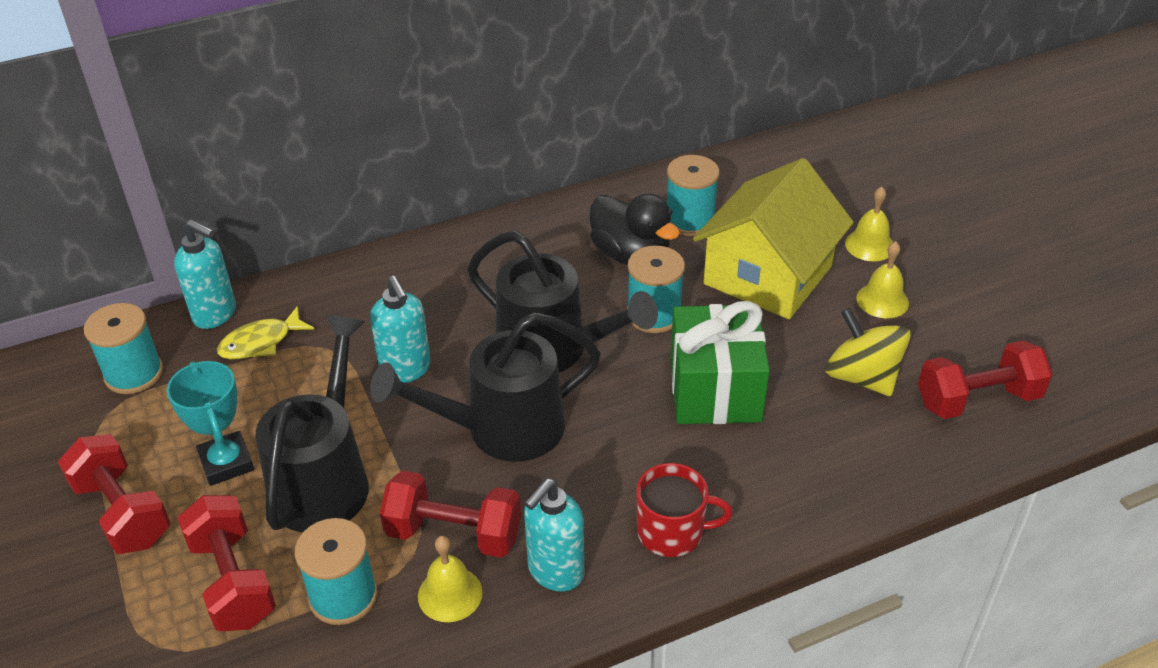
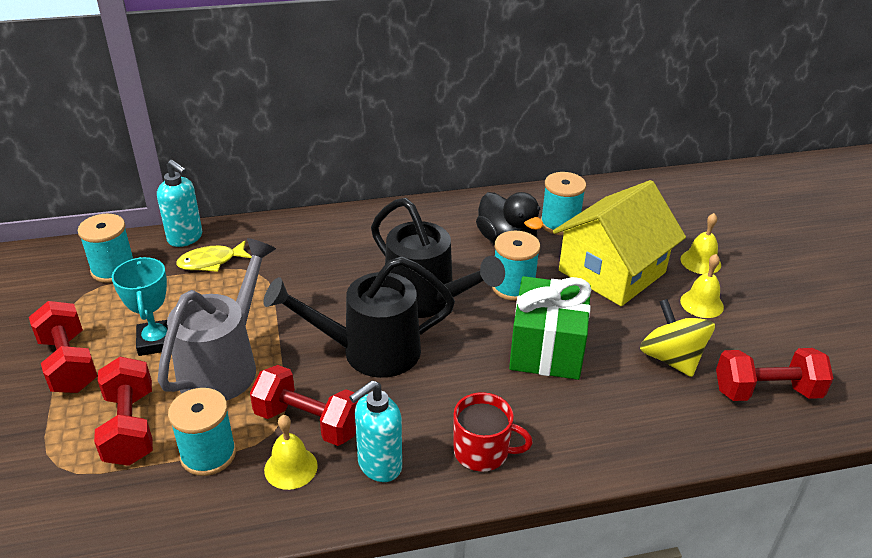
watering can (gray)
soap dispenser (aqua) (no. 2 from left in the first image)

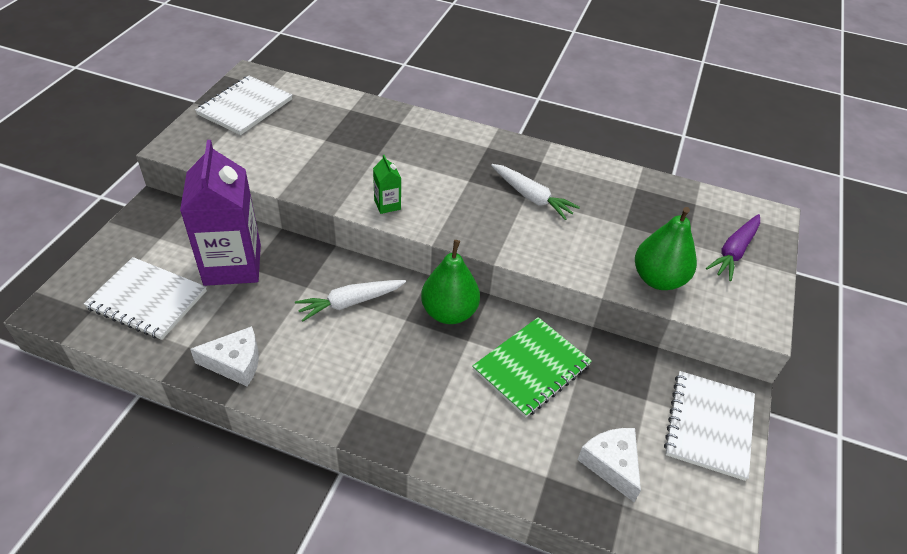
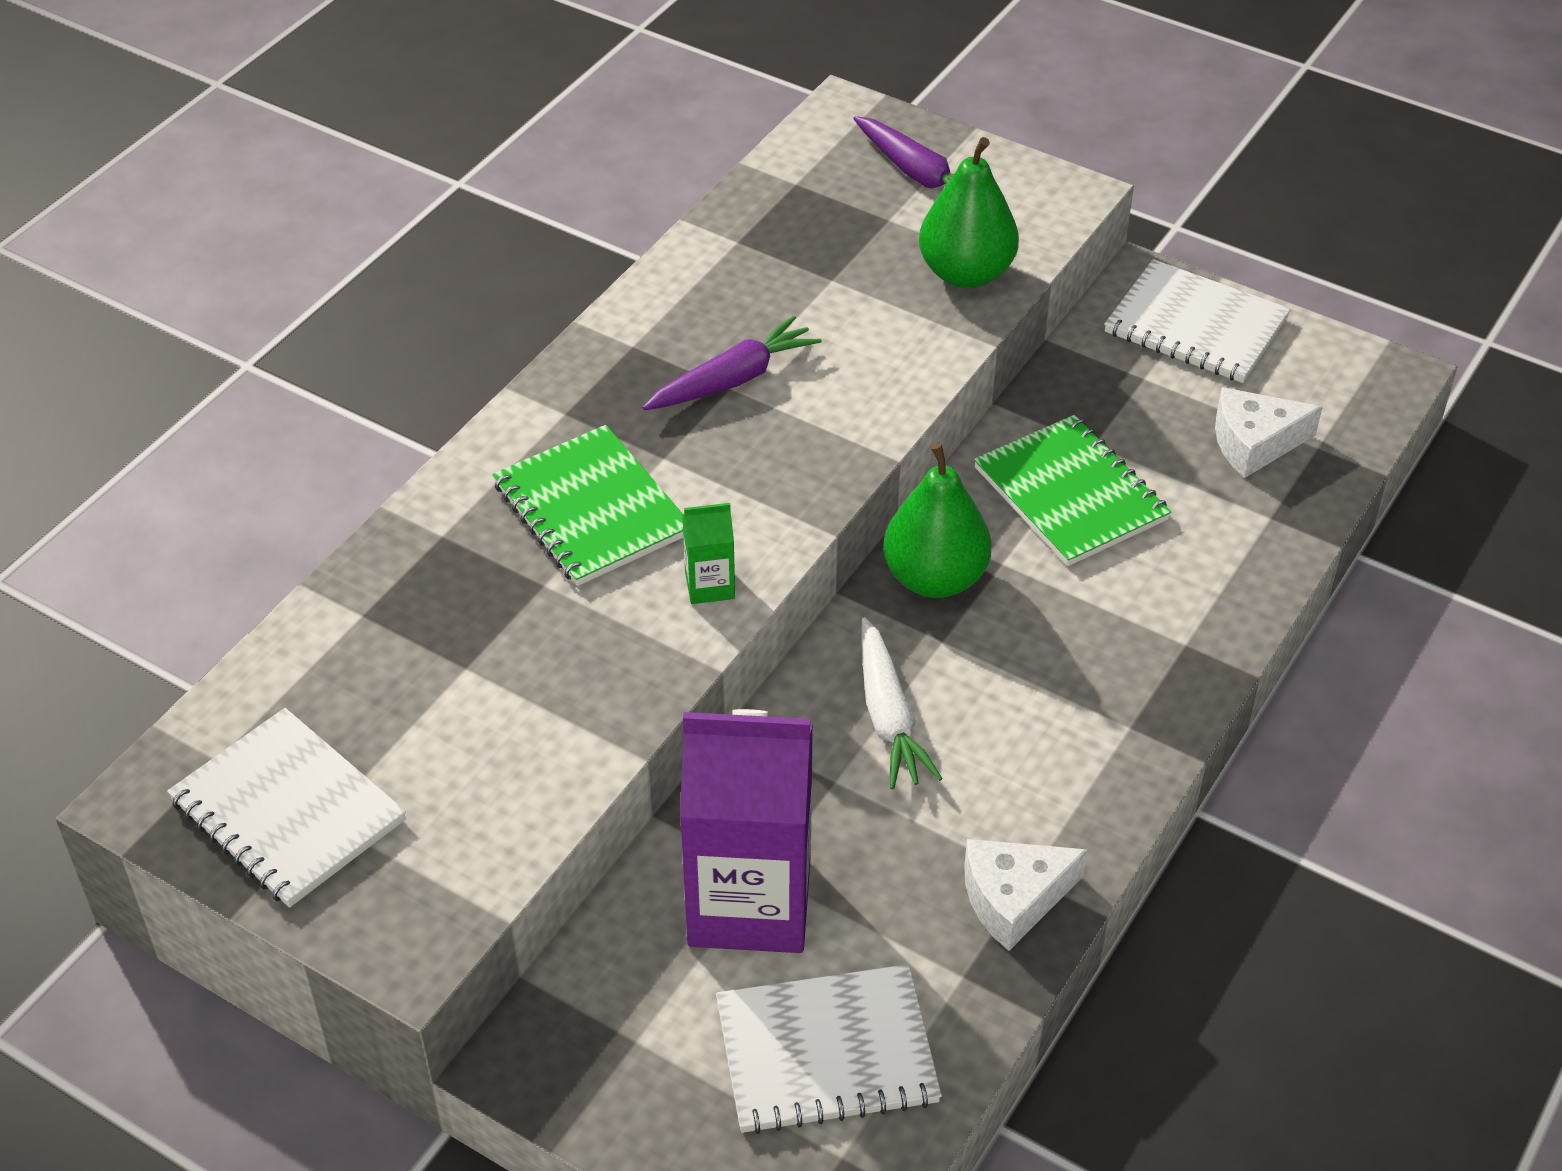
exercise book (pure white) (no. 2 from left)
cheese (pure white) (no. 1 from left)
carrot (royal purple) (no. 1 from left)
exercise book (green) (no. 1 from left)

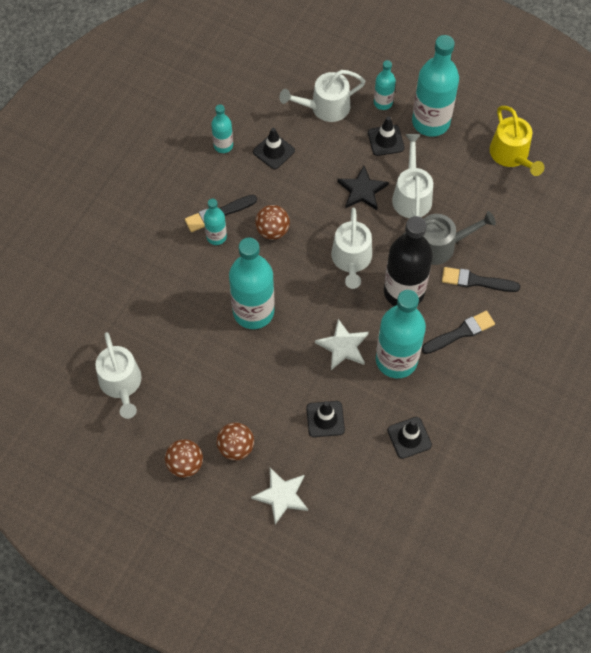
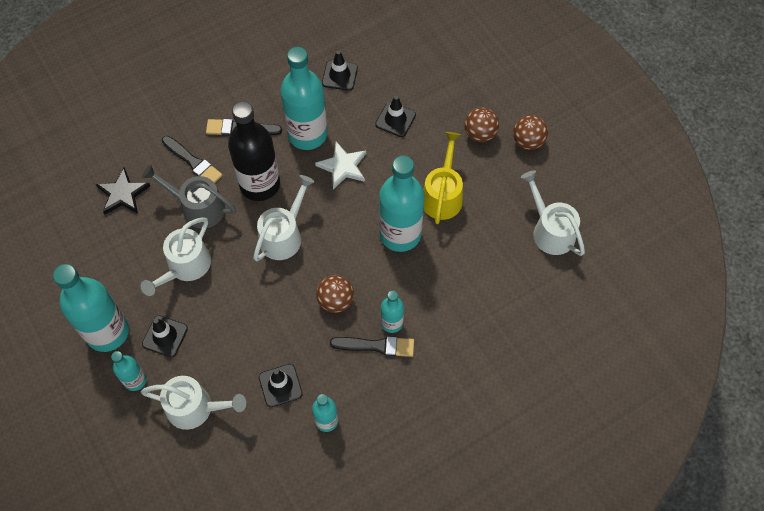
watering can (pure white) (no. 4 from left)
star shape (pure white) (no. 1 from left in the first image)
star shape (jet-black)
watering can (golden)

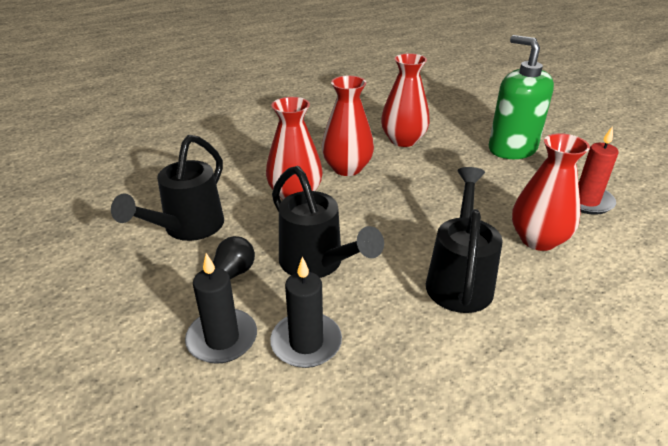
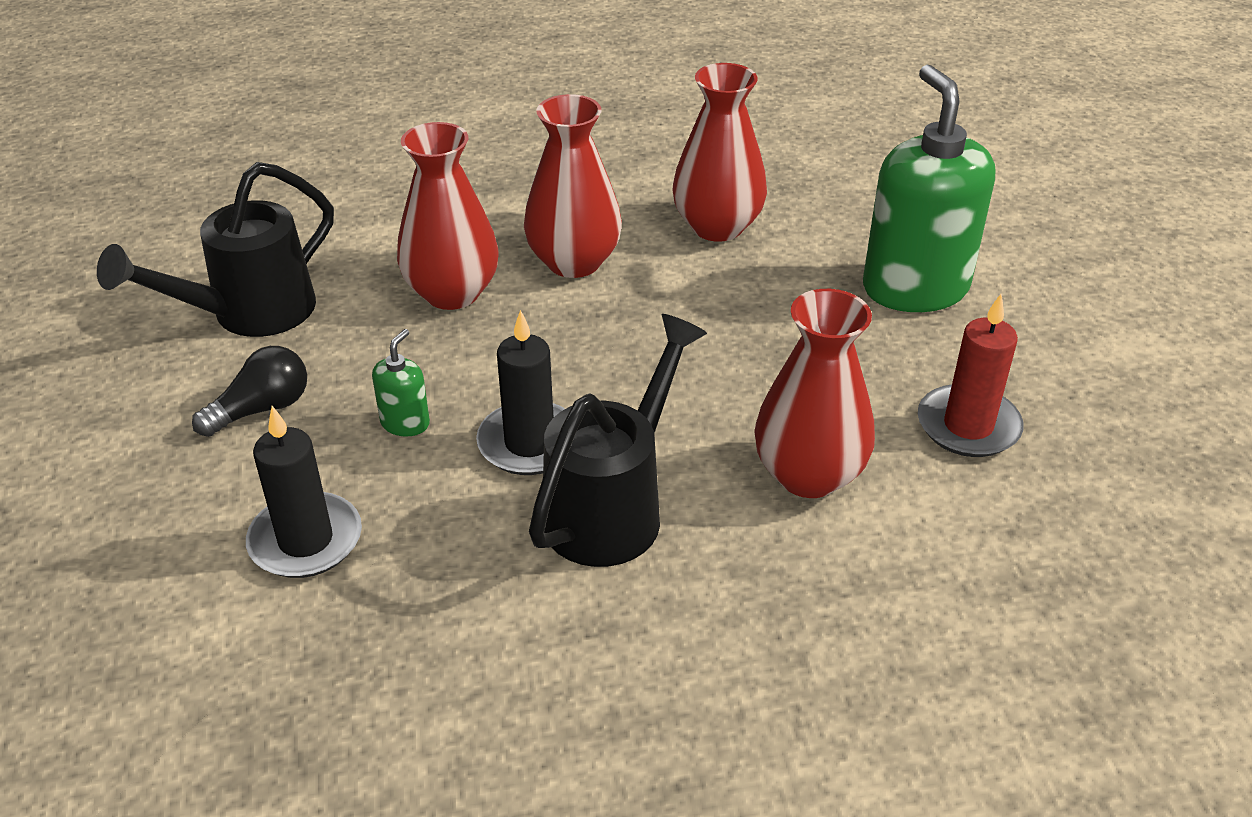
pillar candle (jet-black) (no. 2 from left)
soap dispenser (green) (no. 1 from left)

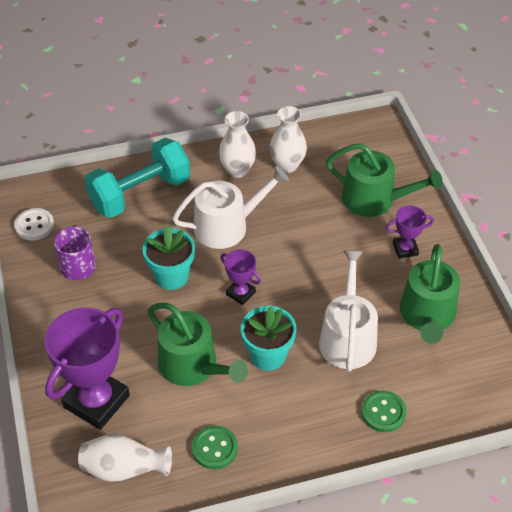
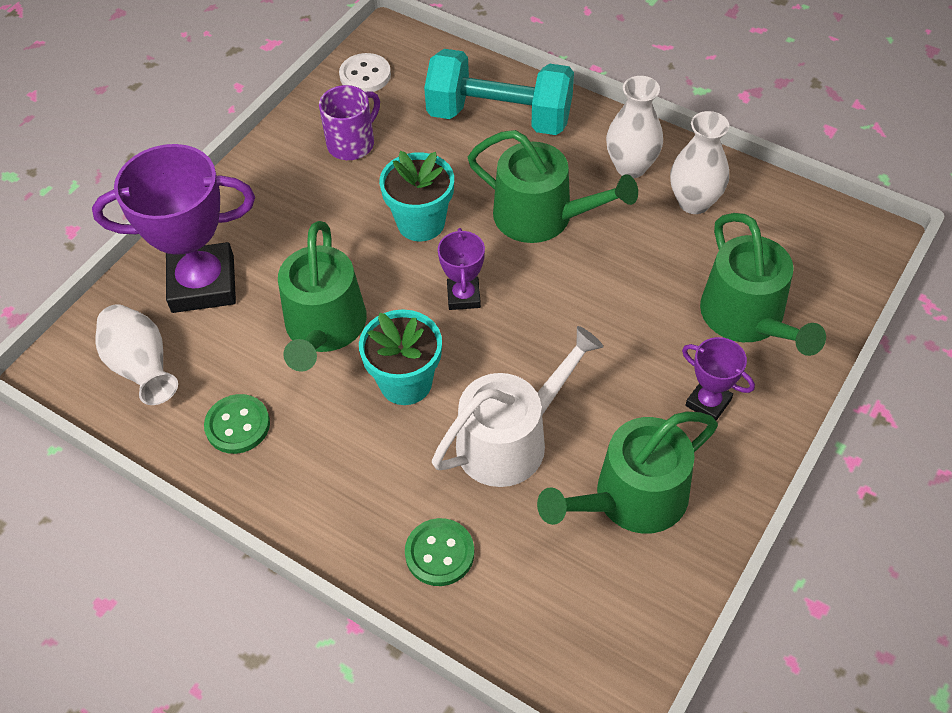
watering can (green) (no. 2 from left)

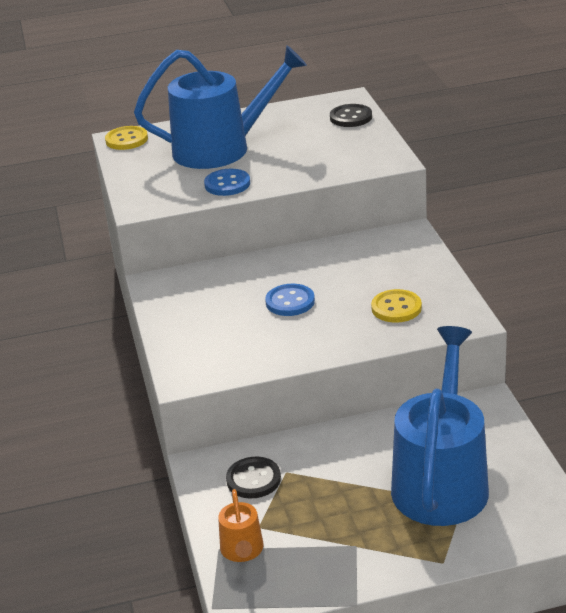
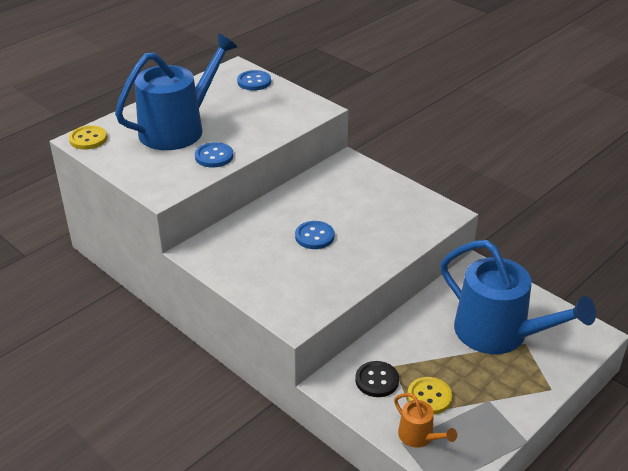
shirt button (blue) (no. 2 from left)
shirt button (golden) (no. 2 from left)
watering can (blue) (no. 2 from left)

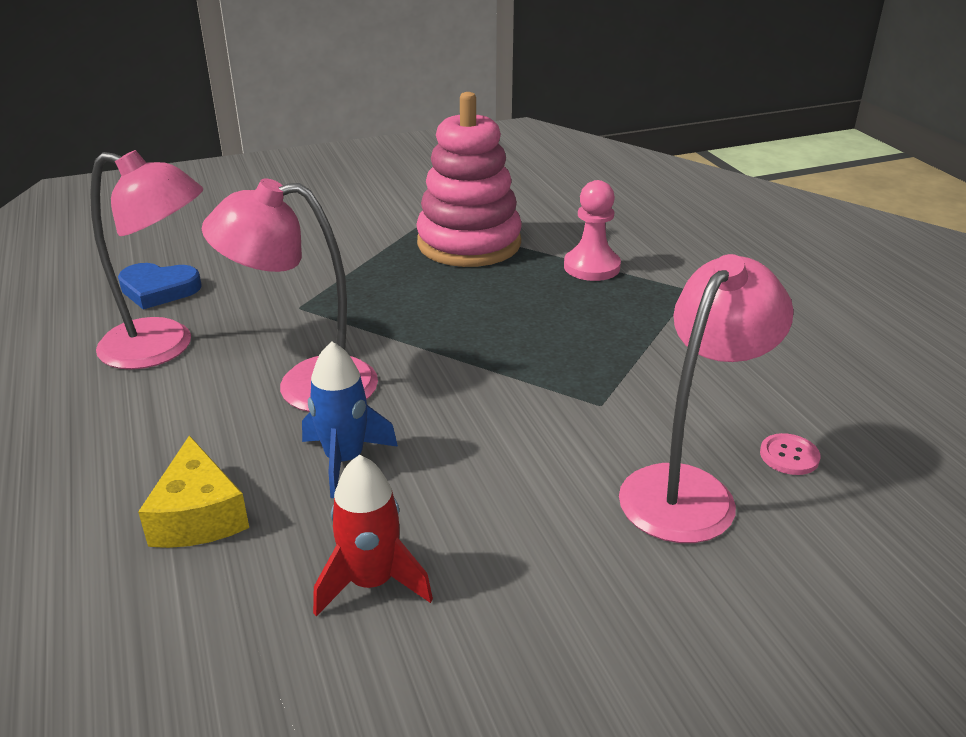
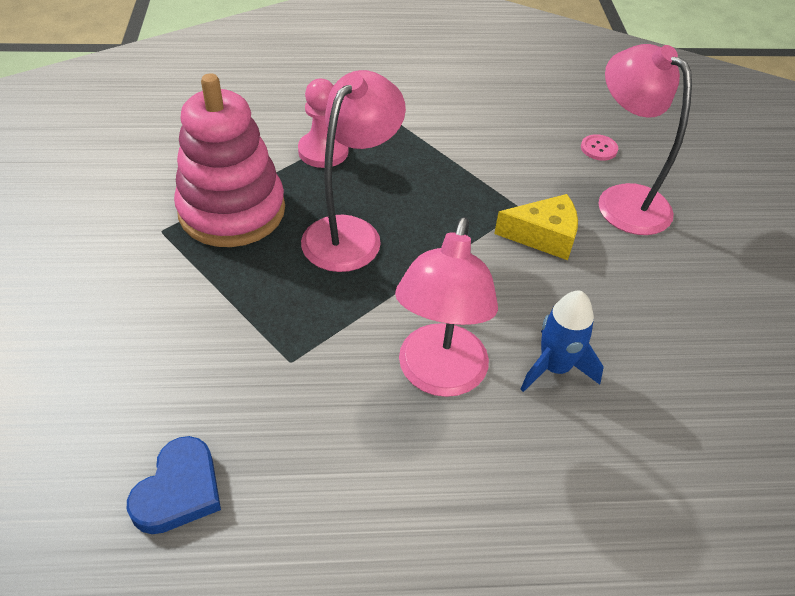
desk lamp (pink) (no. 1 from left)
cheese (golden)
toy rocket (red)

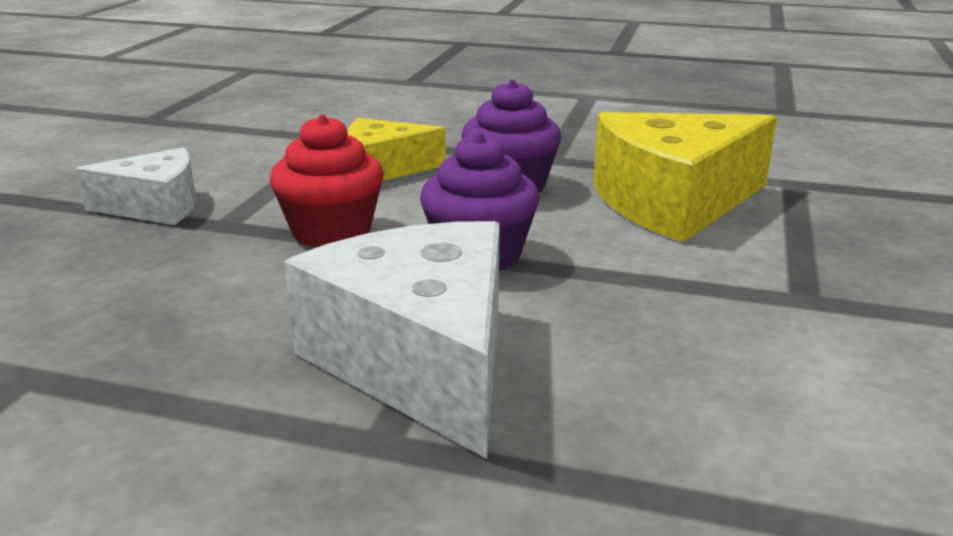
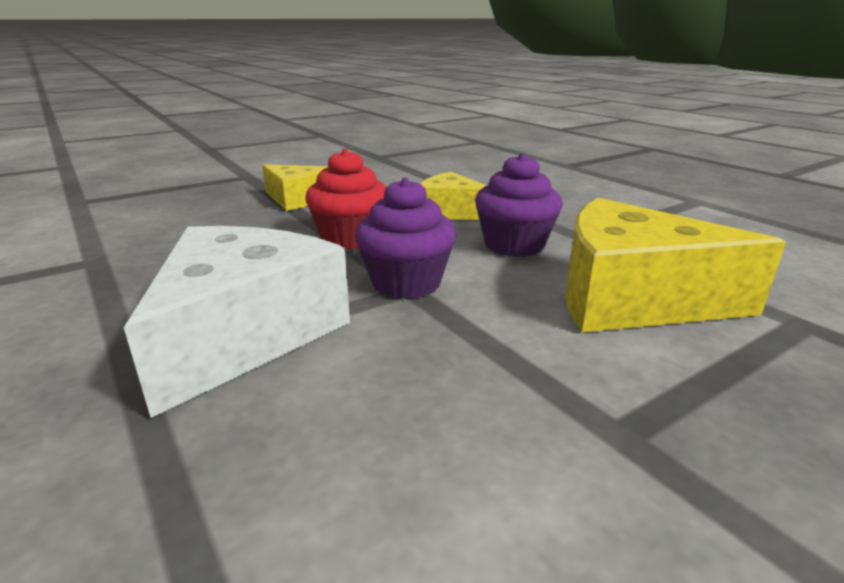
cheese (golden) (no. 1 from left)

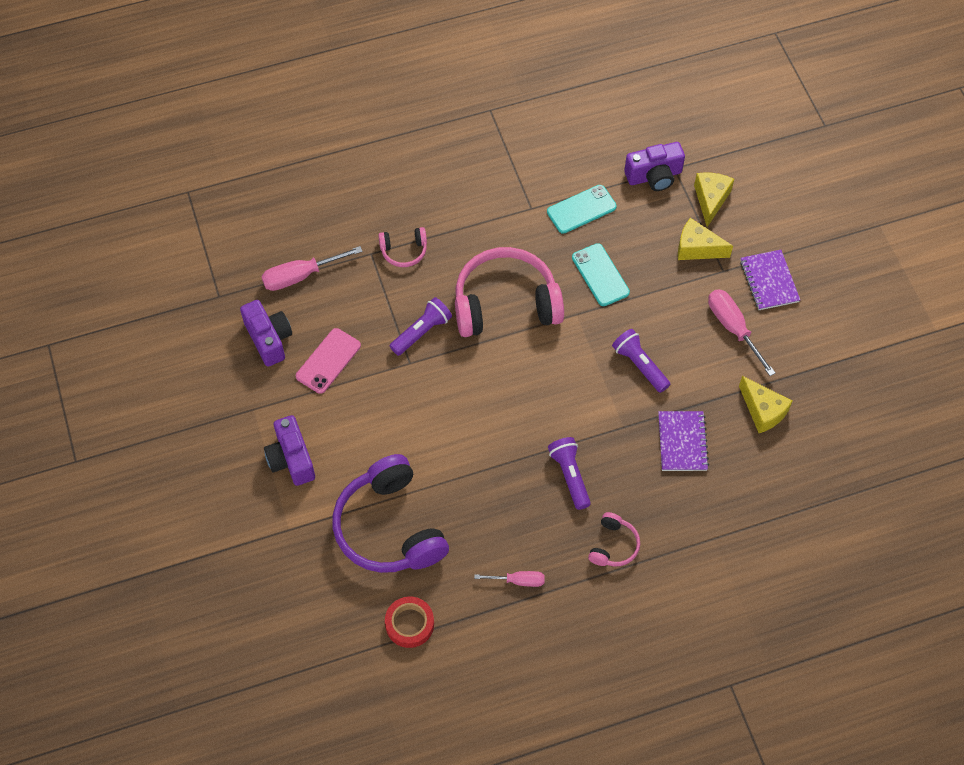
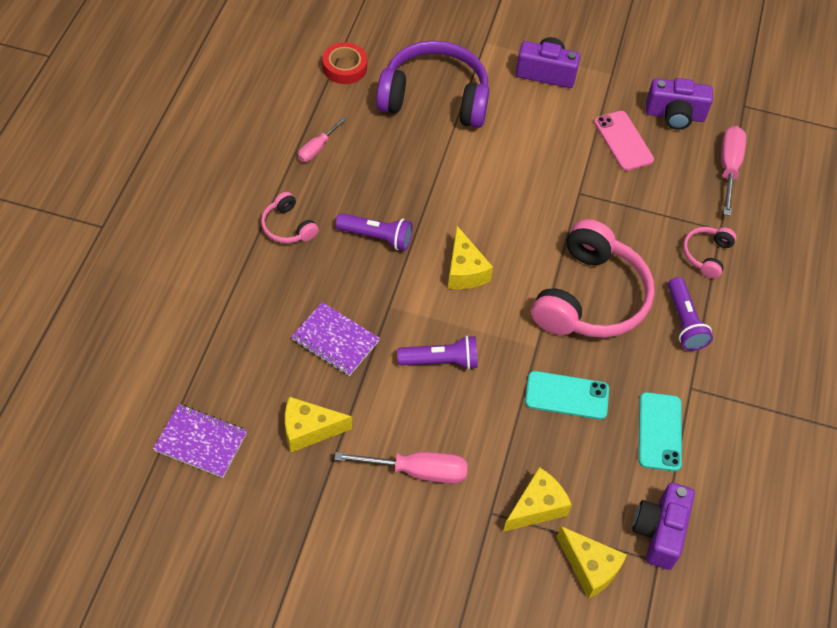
flashlight (royal purple) (no. 3 from left)
exercise book (royal purple) (no. 1 from left)
cheese (golden) (no. 2 from left)

